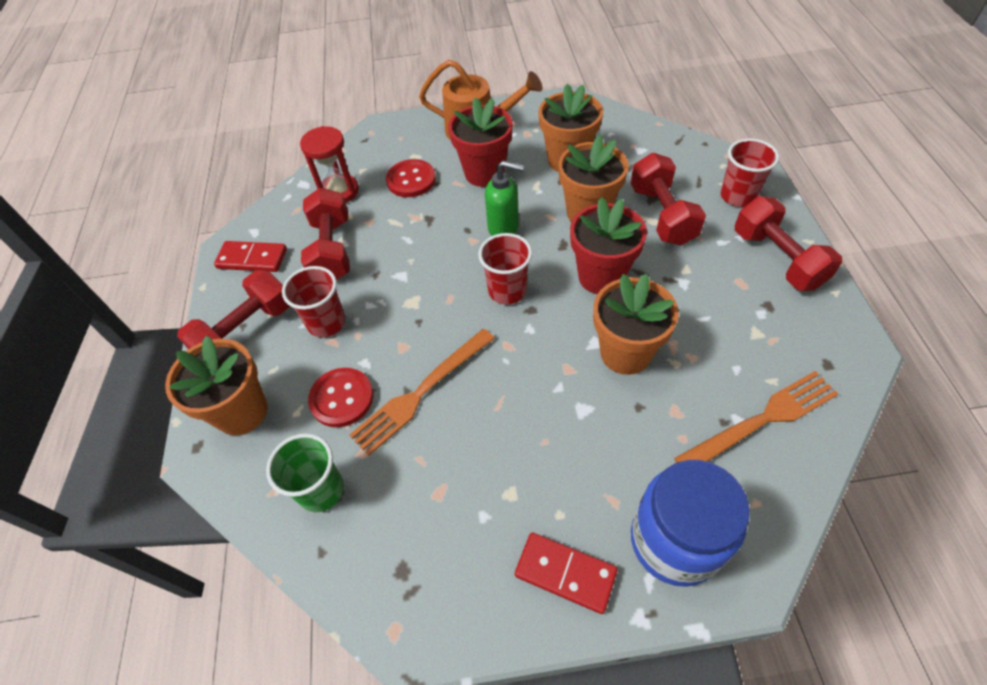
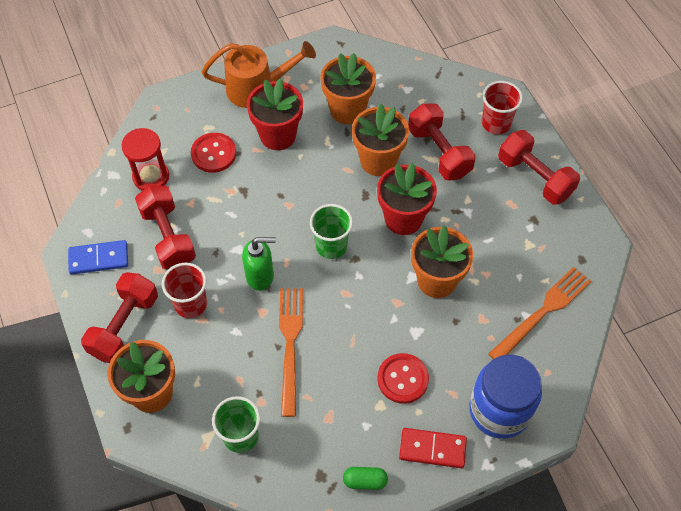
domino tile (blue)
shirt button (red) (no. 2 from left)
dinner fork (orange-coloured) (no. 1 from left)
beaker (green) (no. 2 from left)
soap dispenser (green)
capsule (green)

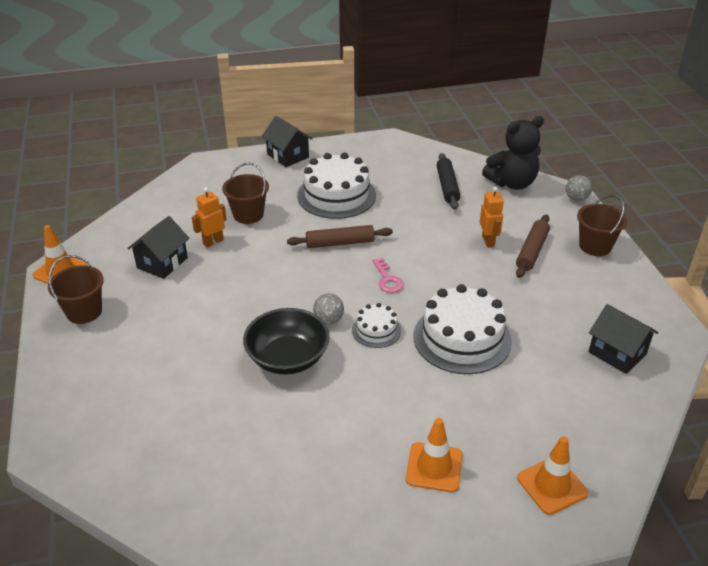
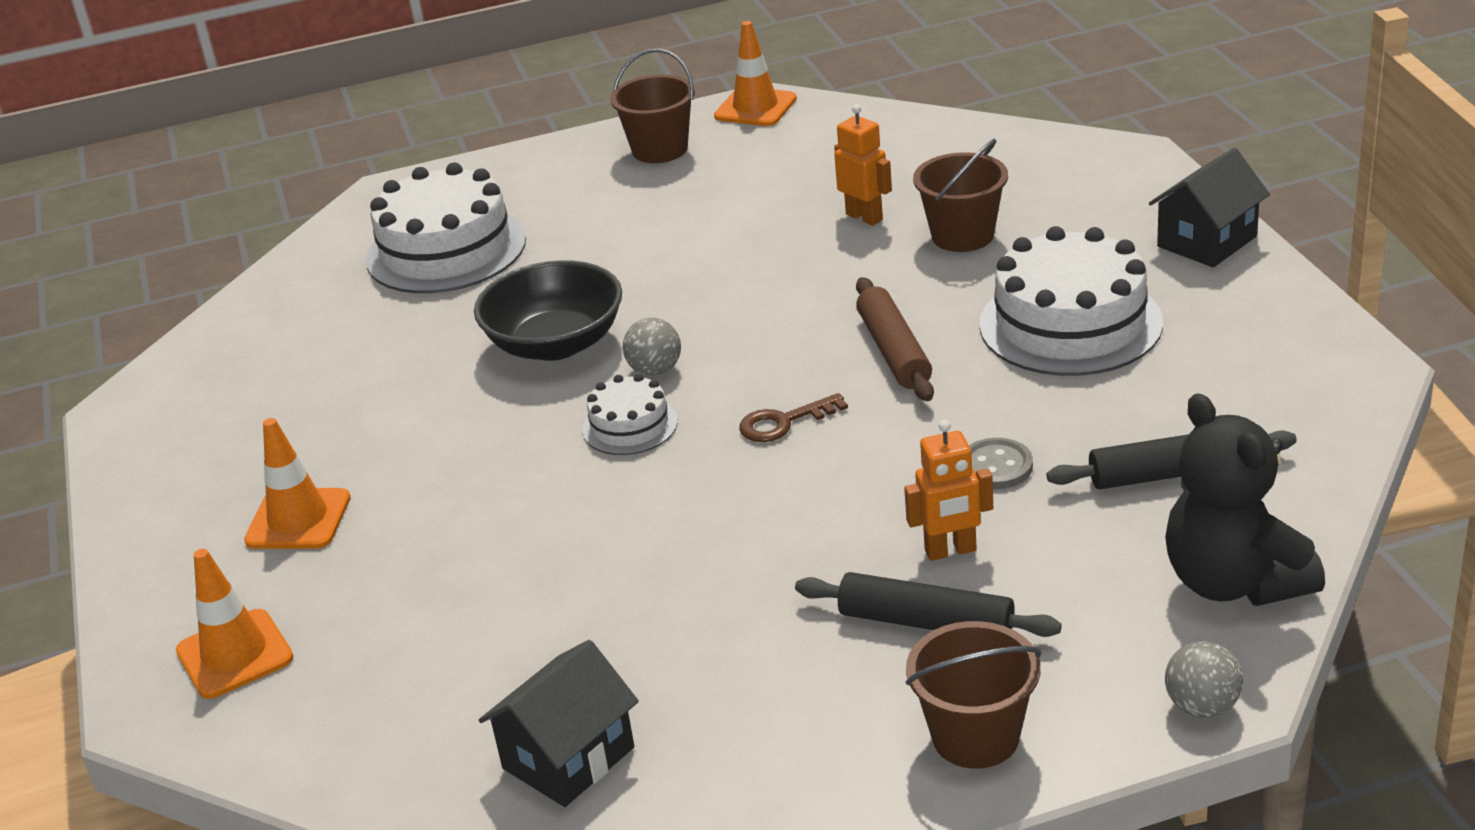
toy house (jet-black) (no. 1 from left in the first image)
door key (dark brown)
cake (pure white) (no. 1 from left)
dough roller (jet-black) (no. 1 from left)
shirt button (gray)

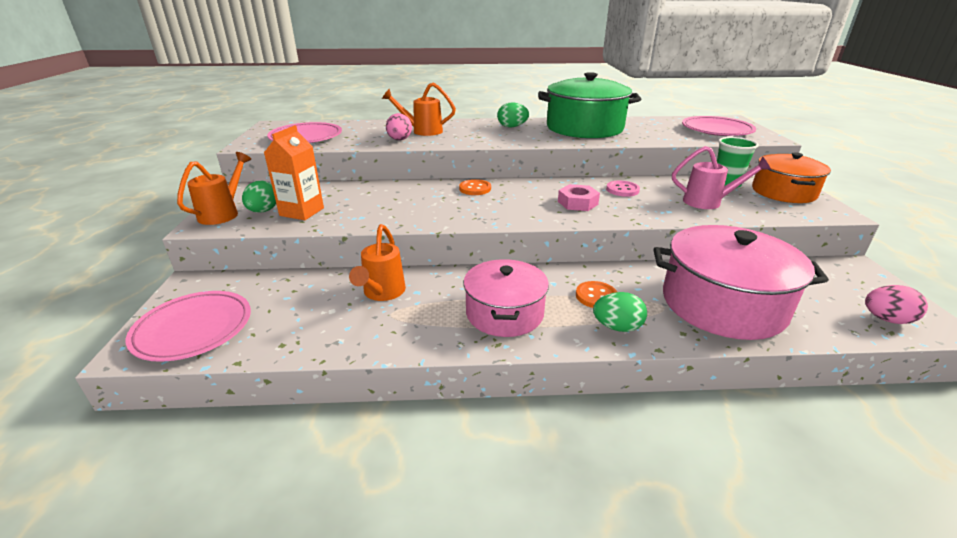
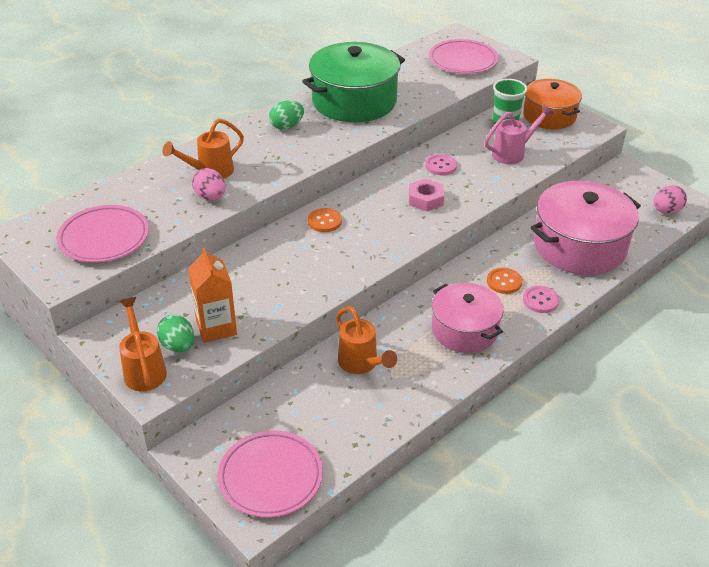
shirt button (pink) (no. 2 from left)

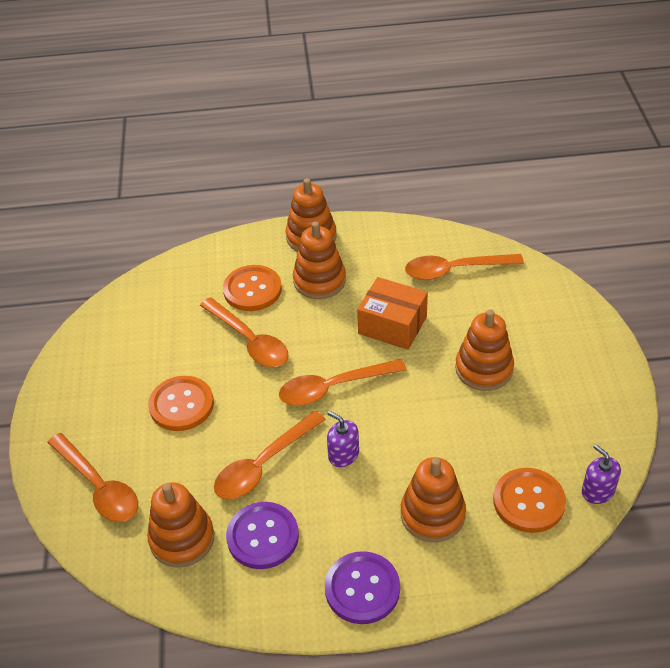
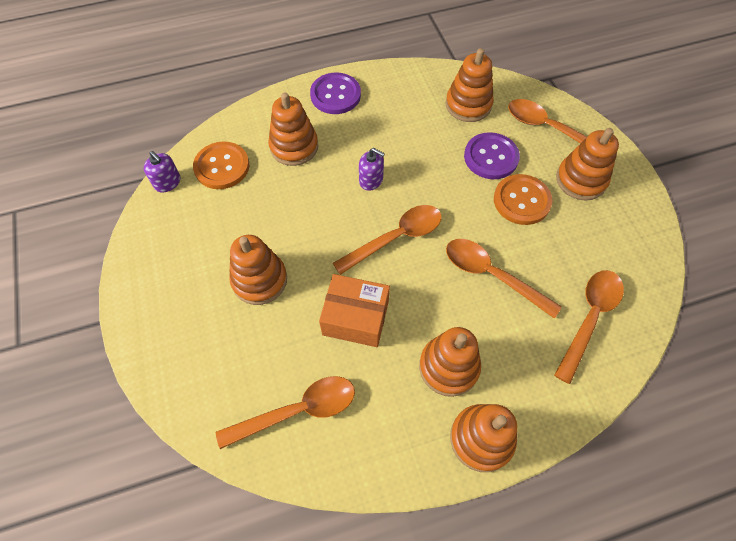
tablespoon (orange-coloured) (no. 5 from left)
shirt button (orange-coloured) (no. 2 from left in the first image)
shirt button (royal purple) (no. 2 from left)
stacking rings (orange-coloured) (no. 6 from left)

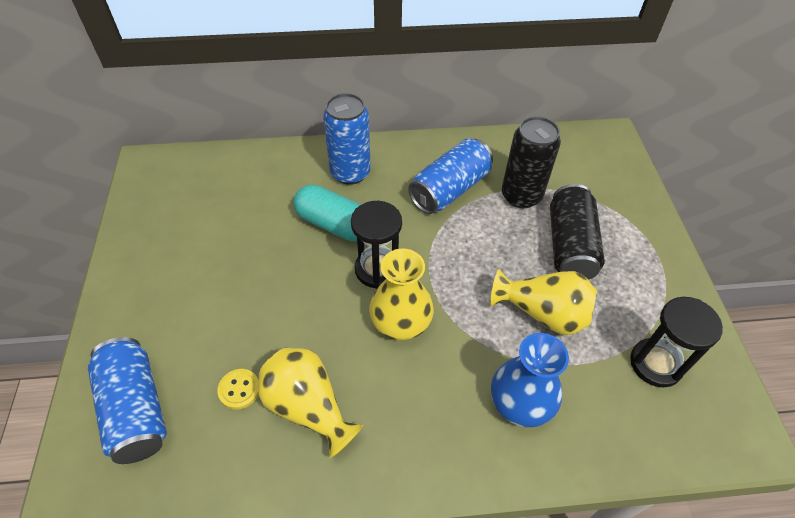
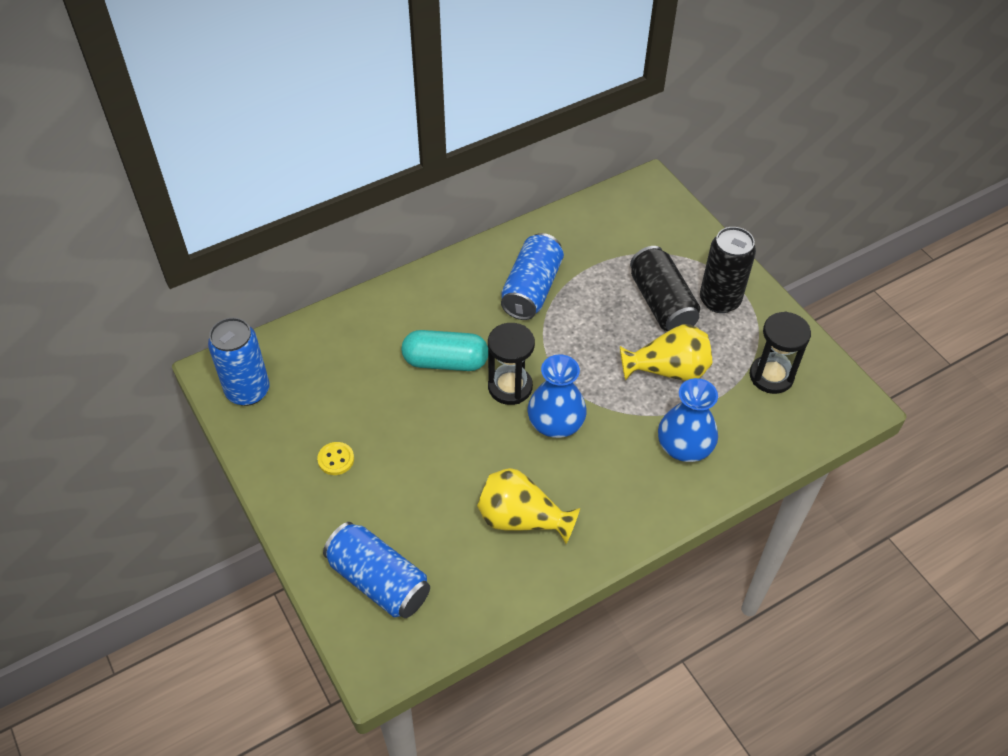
shirt button (golden)
can (blue) (no. 1 from left)
tall vase (blue) (no. 1 from left)
can (jet-black) (no. 2 from left)

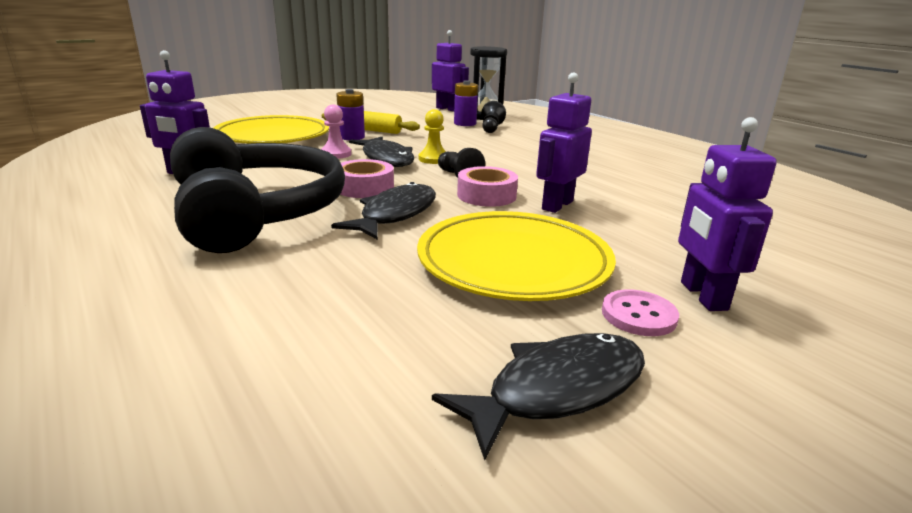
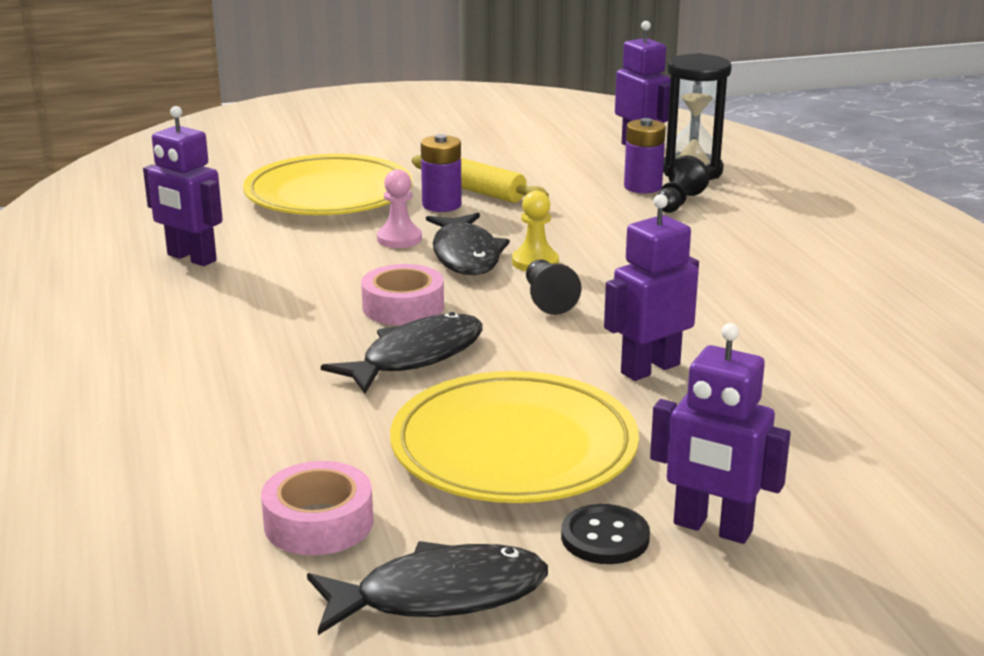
headset (jet-black)
sticky tape (pink) (no. 1 from left)
shirt button (jet-black)
toy robot (royal purple) (no. 4 from left)

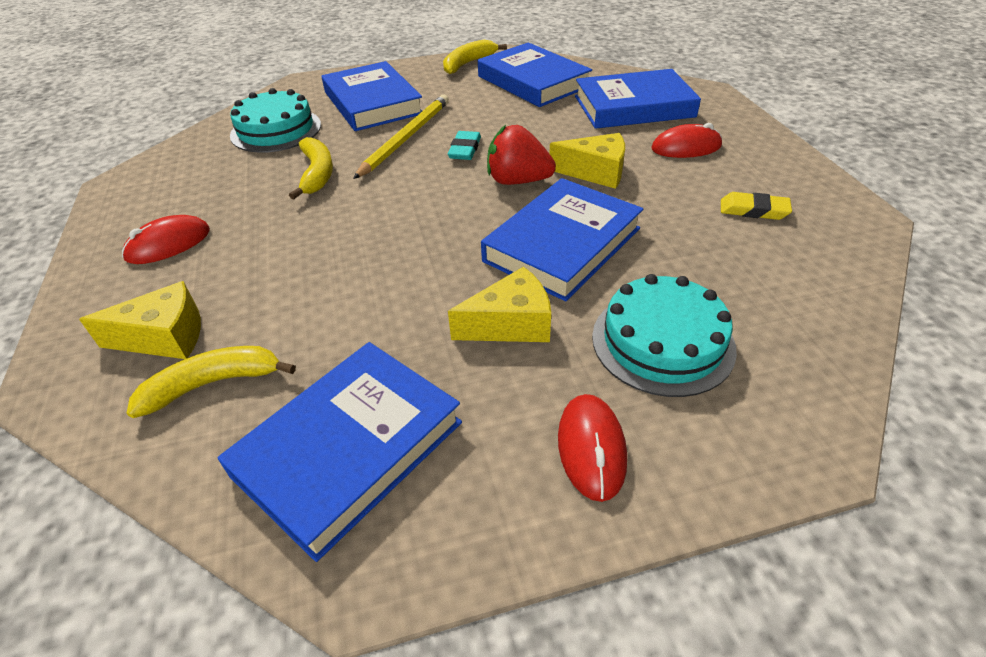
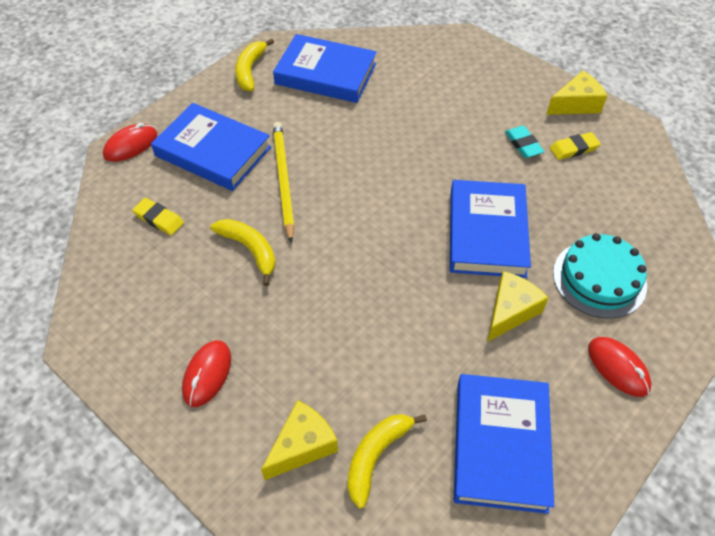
pencil eraser (golden) (no. 1 from left)
pencil eraser (aqua)
berry (red)
cheese (golden) (no. 3 from left)
hardback (blue) (no. 5 from left in the first image)
mouse (red) (no. 1 from left)

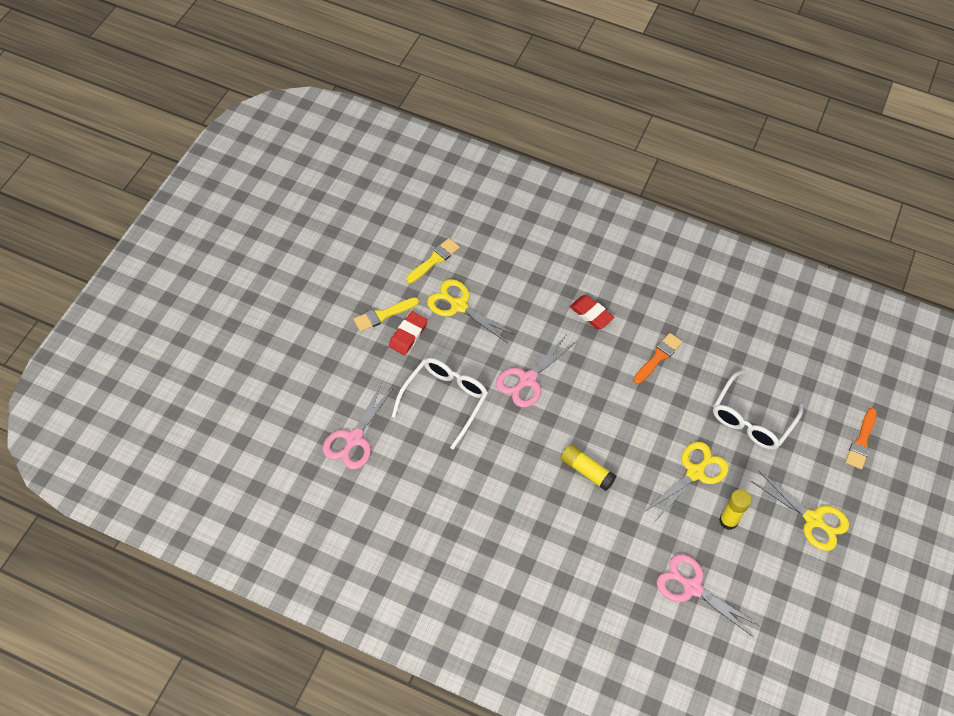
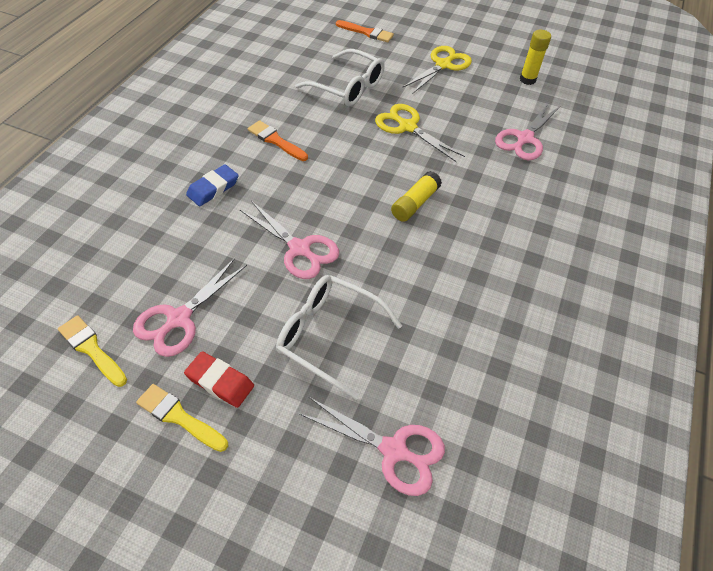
paintbrush (golden) (no. 2 from left)
scissors (pink) (no. 1 from left)
pencil eraser (blue)
stick of glue (golden) (no. 2 from left)

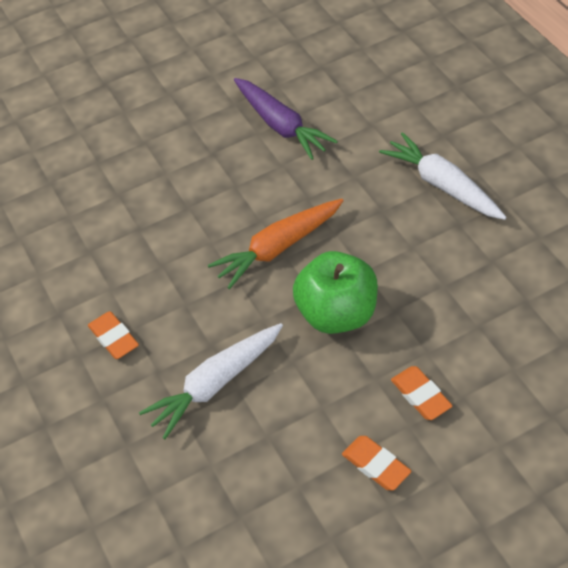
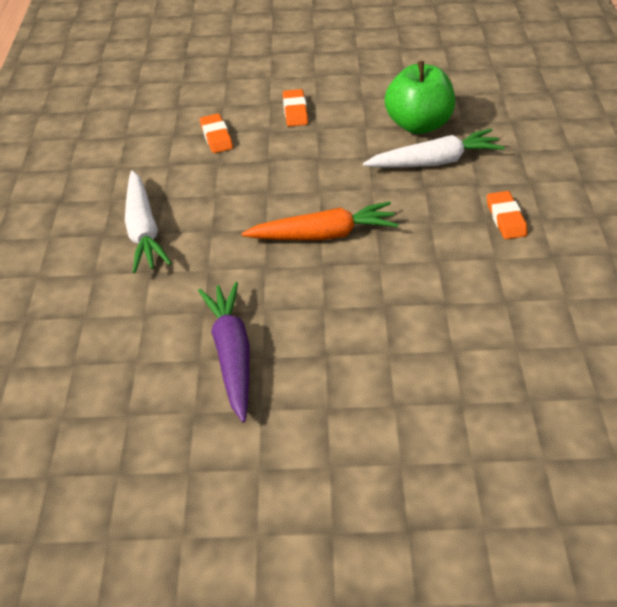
apple (green)
pencil eraser (orange-coloured) (no. 1 from left)

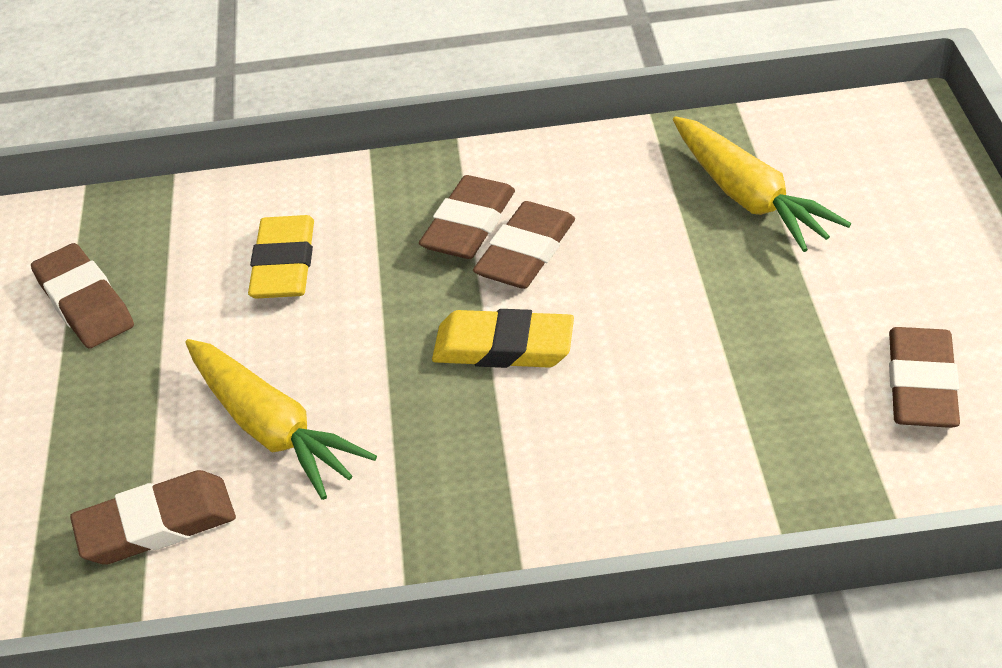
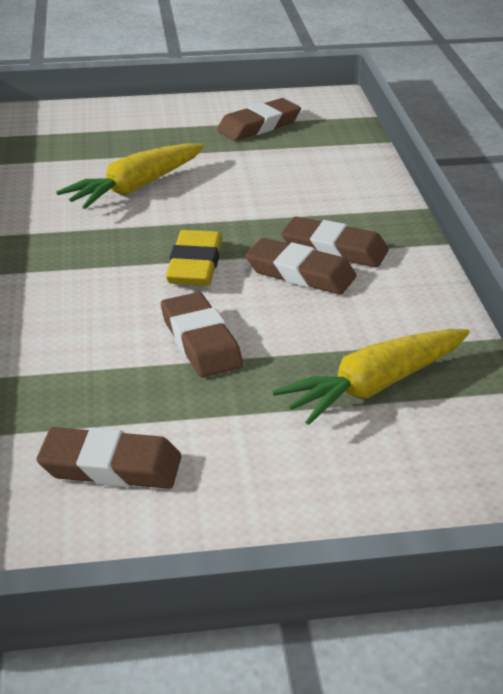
pencil eraser (dark brown) (no. 2 from left)
pencil eraser (golden) (no. 1 from left in the first image)

